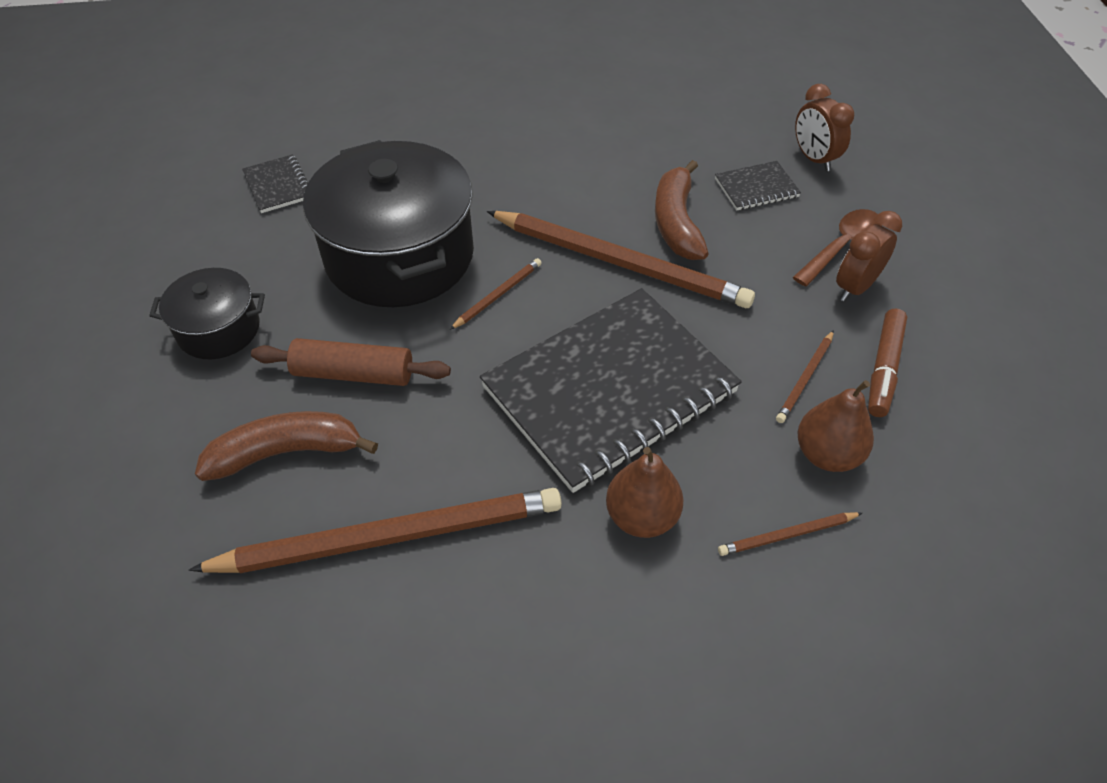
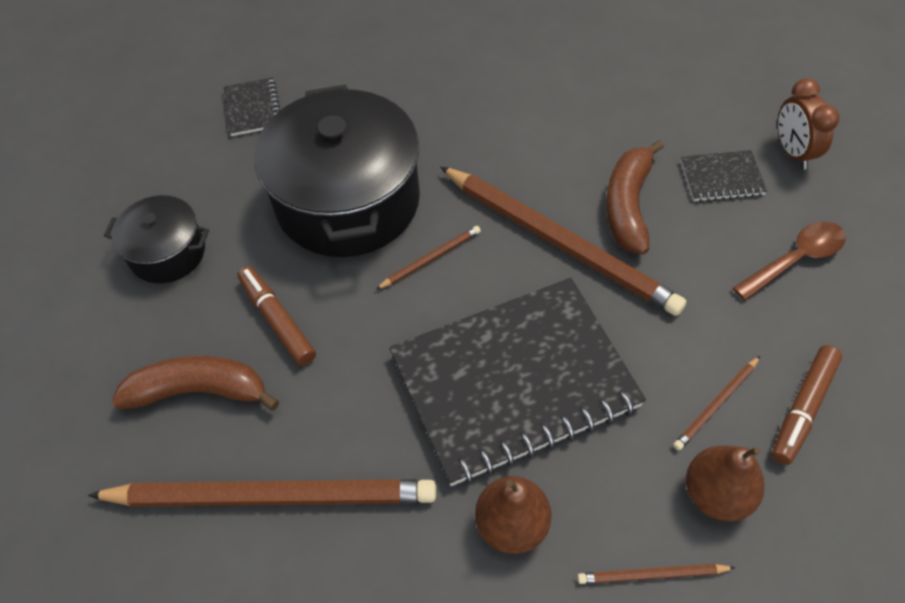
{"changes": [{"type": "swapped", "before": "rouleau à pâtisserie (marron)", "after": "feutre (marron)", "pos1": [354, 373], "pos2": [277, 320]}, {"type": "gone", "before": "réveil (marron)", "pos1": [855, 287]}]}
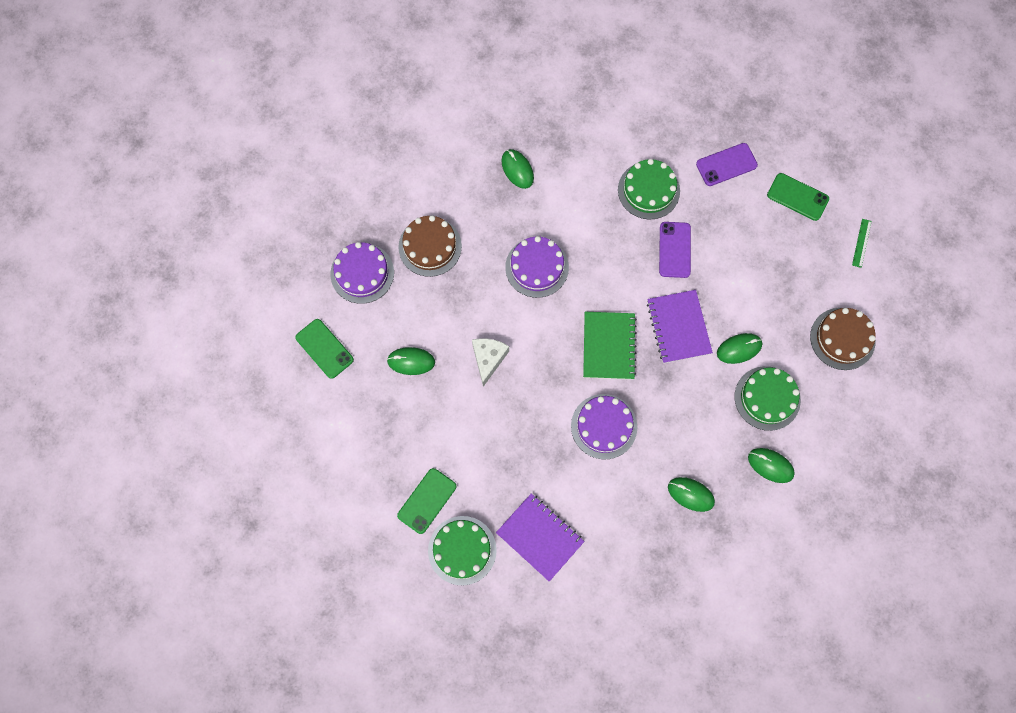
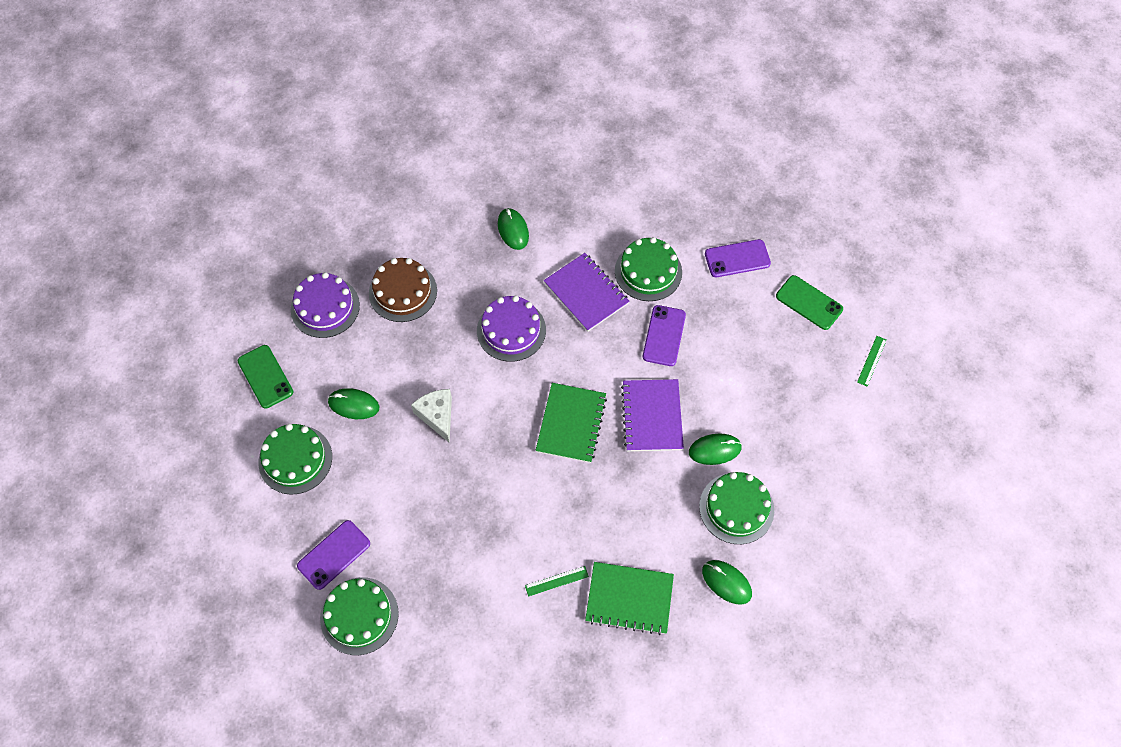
{"changes": [{"type": "repainted", "before": "téléphone (vert)", "after": "téléphone (violet)", "pos1": [427, 501], "pos2": [334, 555]}, {"type": "rotated", "before": "fromage (blanc)", "pos1": [488, 359], "pos2": [437, 416], "turn": -45}, {"type": "shifted", "before": "carnet (violet)", "pos1": [540, 537], "pos2": [586, 293]}, {"type": "gone", "before": "gâteau (violet)", "pos1": [604, 426]}, {"type": "swapped", "before": "souris (vert)", "after": "carnet (vert)", "pos1": [690, 494], "pos2": [629, 599]}, {"type": "gone", "before": "gâteau (marron)", "pos1": [842, 338]}, {"type": "new", "after": "gâteau (vert)", "pos2": [295, 459]}, {"type": "new", "after": "règle (vert)", "pos2": [556, 581]}]}
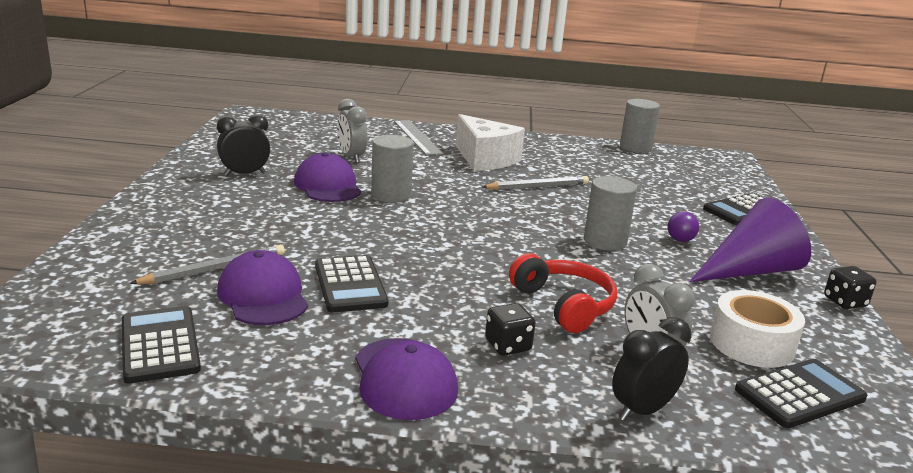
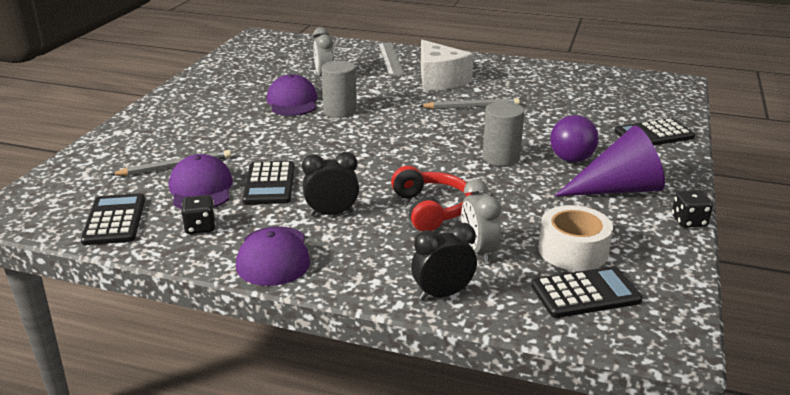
{"changes": [{"type": "shifted", "before": "réveil (noir)", "pos1": [245, 174], "pos2": [332, 213]}, {"type": "shifted", "before": "dé (noir)", "pos1": [508, 346], "pos2": [200, 227]}, {"type": "gone", "before": "cylindre (gris)", "pos1": [635, 147]}, {"type": "scaled", "before": "balle (violet)", "pos1": [680, 240], "pos2": [571, 159], "scale": 1.73}]}
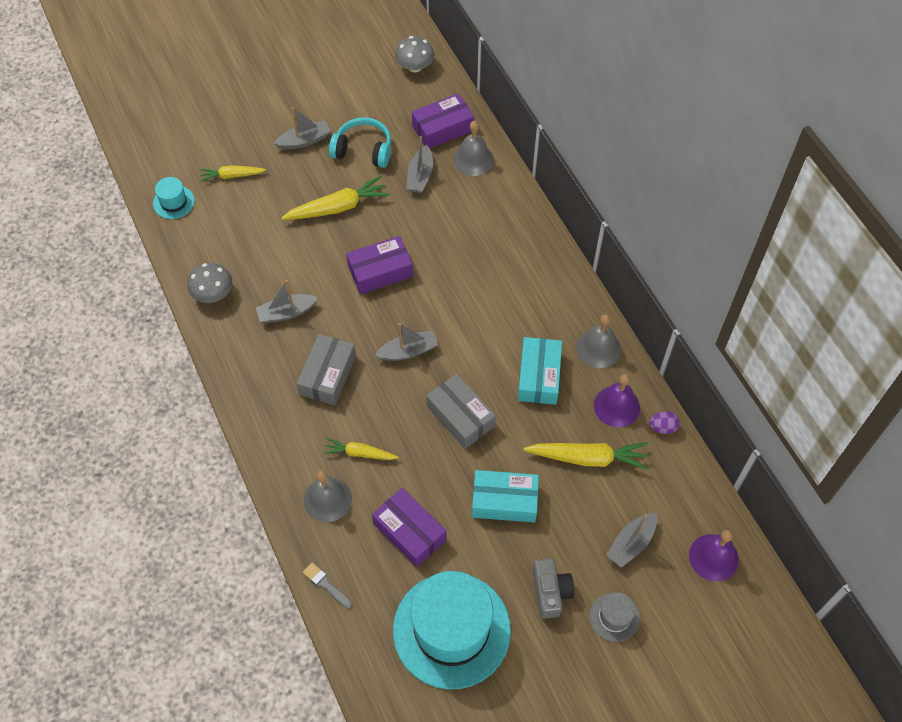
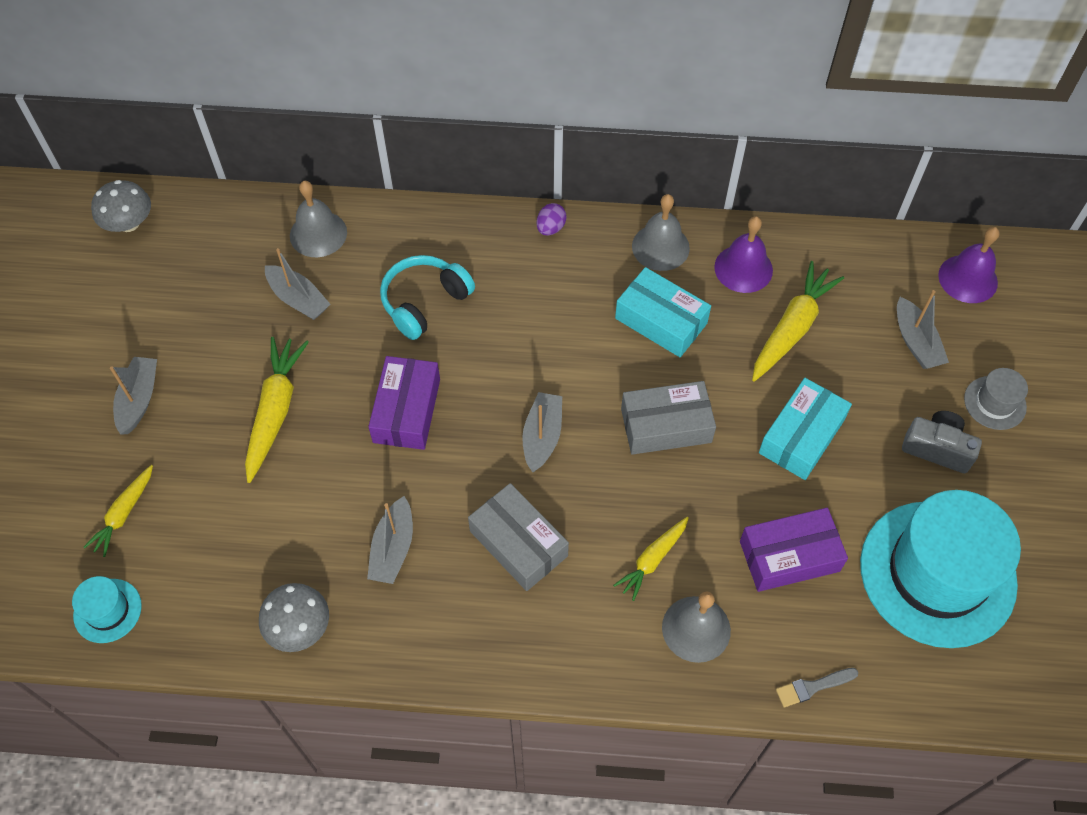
{"changes": [{"type": "shifted", "before": "casque audio (turquoise)", "pos1": [363, 150], "pos2": [424, 302]}, {"type": "gone", "before": "boîte (violet)", "pos1": [443, 128]}, {"type": "shifted", "before": "œuf (violet)", "pos1": [662, 427], "pos2": [550, 228]}]}
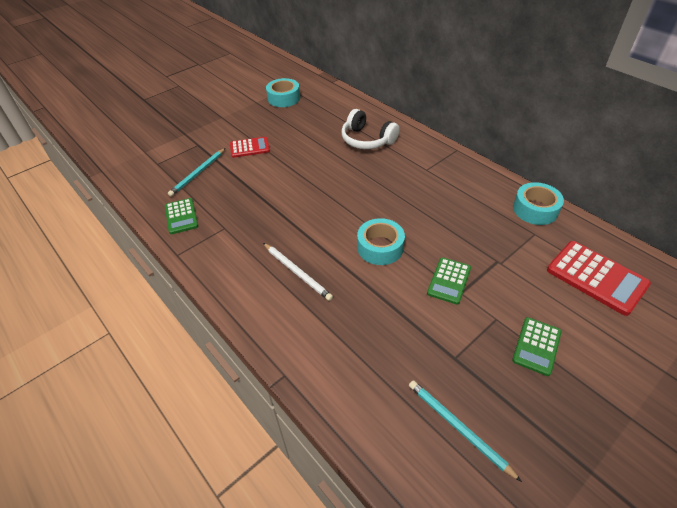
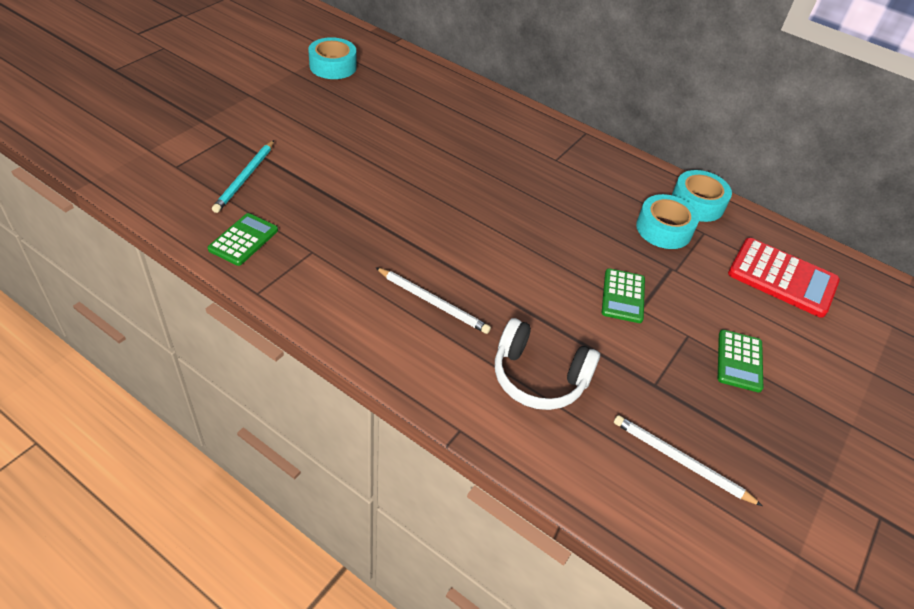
{"changes": [{"type": "rotated", "before": "calculatrice (vert)", "pos1": [181, 216], "pos2": [243, 240], "turn": -120}, {"type": "gone", "before": "calculatrice (rouge)", "pos1": [250, 147]}, {"type": "shifted", "before": "casque audio (blanc)", "pos1": [367, 140], "pos2": [539, 377]}, {"type": "shifted", "before": "ruban adhésif (turquoise)", "pos1": [380, 247], "pos2": [663, 229]}, {"type": "repainted", "before": "crayon (turquoise)", "after": "crayon (blanc)", "pos1": [458, 428], "pos2": [680, 461]}]}
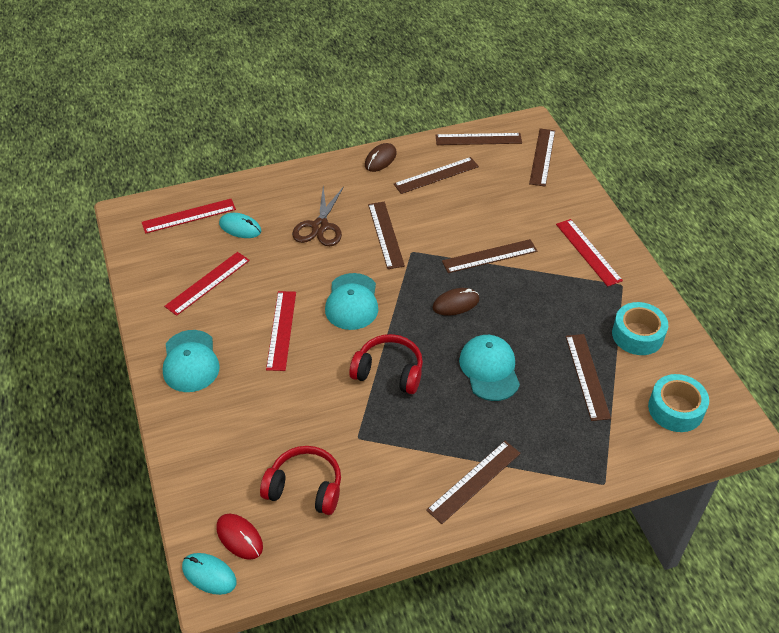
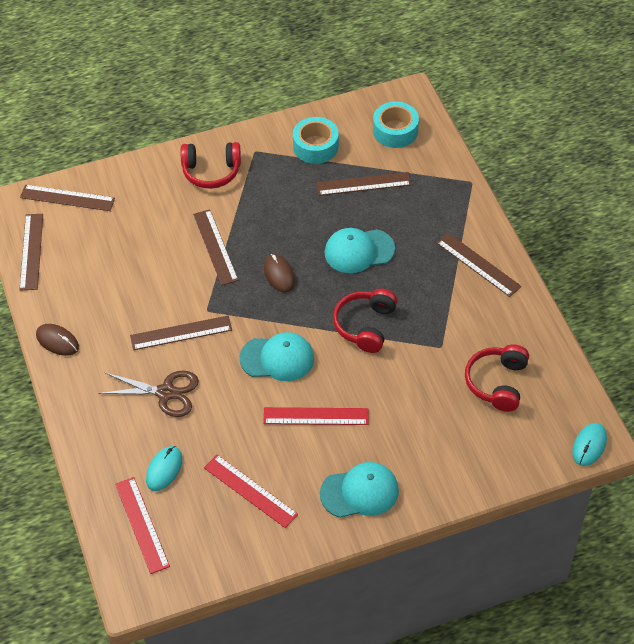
{"changes": [{"type": "gone", "before": "souris (rouge)", "pos1": [239, 537]}, {"type": "gone", "before": "règle (marron)", "pos1": [436, 175]}, {"type": "swapped", "before": "règle (rouge)", "after": "casque audio (rouge)", "pos1": [588, 252], "pos2": [211, 171]}]}
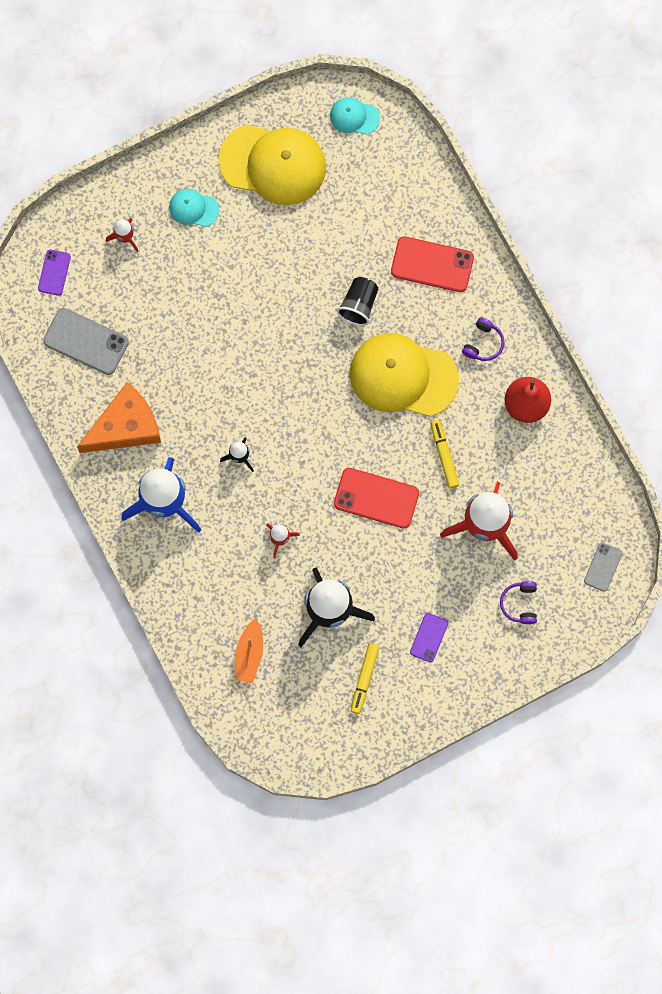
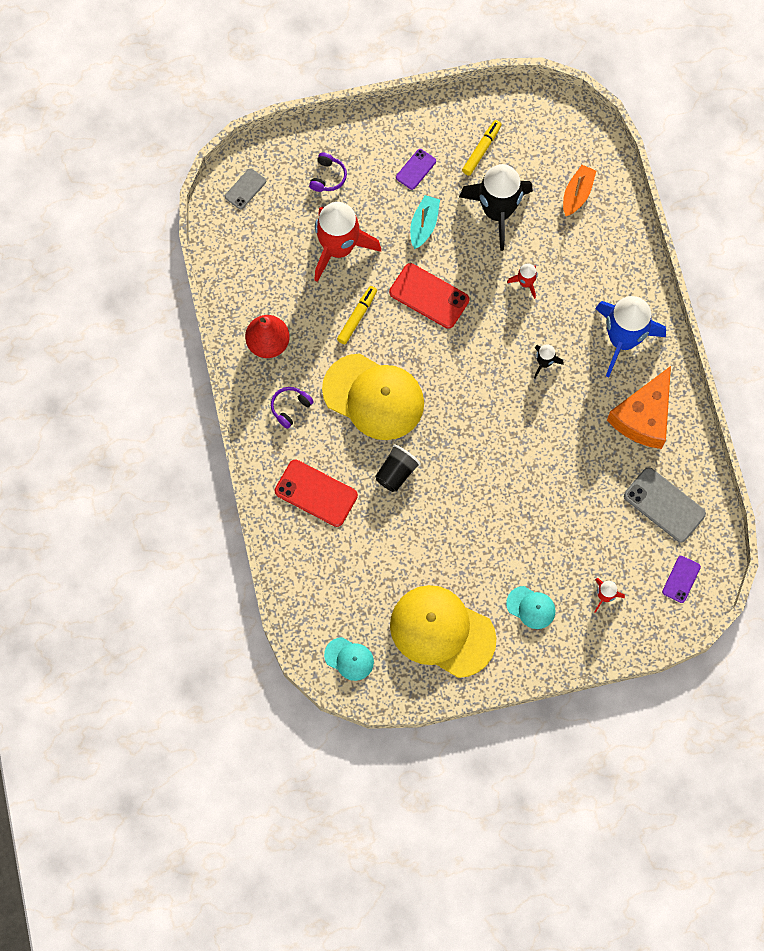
{"changes": [{"type": "rotated", "before": "fromage (orange)", "pos1": [125, 426], "pos2": [643, 416], "turn": -45}, {"type": "rotated", "before": "feutre (jaune)", "pos1": [444, 456], "pos2": [357, 317], "turn": -150}, {"type": "new", "after": "bateau (turquoise)", "pos2": [424, 225]}]}
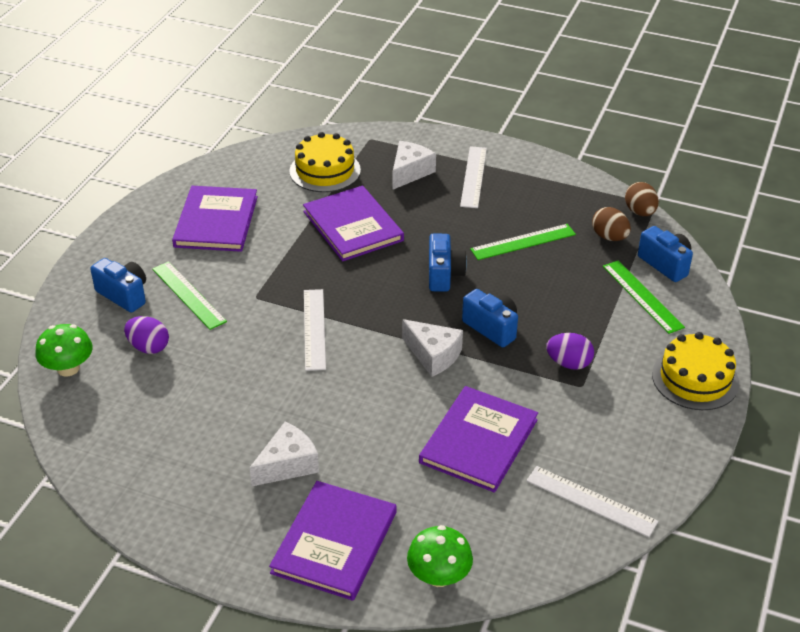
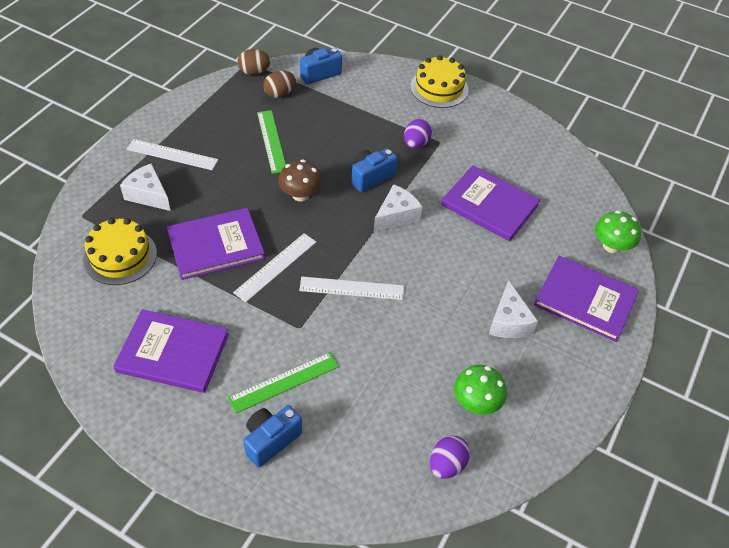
{"changes": [{"type": "shifted", "before": "champignon (vert)", "pos1": [68, 368], "pos2": [476, 402]}, {"type": "shifted", "before": "œuf (violet)", "pos1": [148, 347], "pos2": [447, 465]}, {"type": "rotated", "before": "fromage (blanc)", "pos1": [287, 465], "pos2": [508, 321], "turn": -150}, {"type": "swapped", "before": "appareil photo (bleu)", "after": "champignon (marron)", "pos1": [444, 275], "pos2": [300, 195]}, {"type": "shifted", "before": "règle (blanc)", "pos1": [591, 501], "pos2": [276, 267]}, {"type": "gone", "before": "règle (vert)", "pos1": [642, 296]}]}
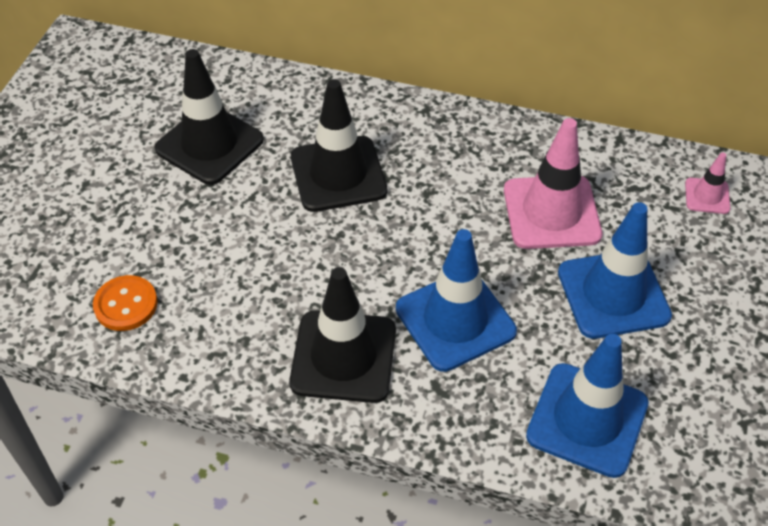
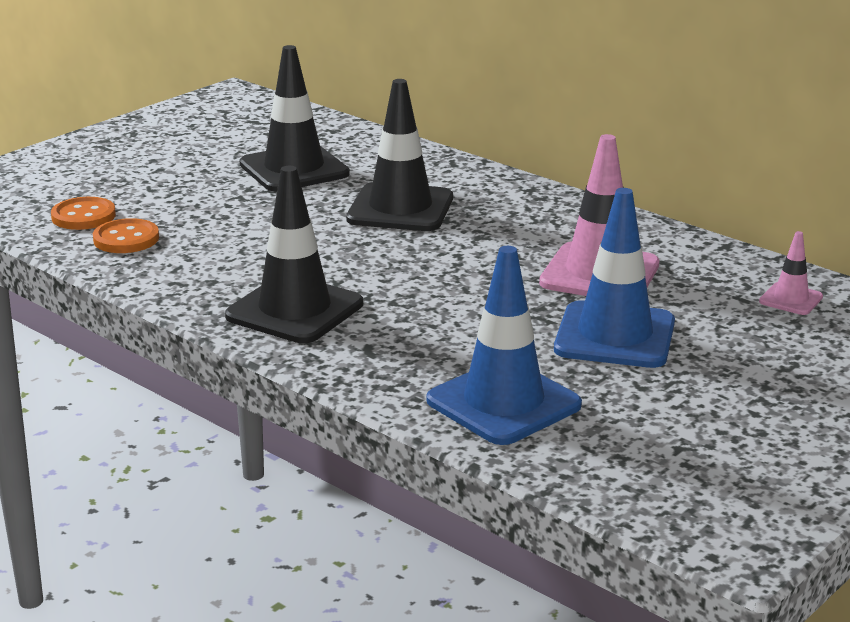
{"changes": [{"type": "gone", "before": "cône de chantier (bleu)", "pos1": [455, 320]}, {"type": "new", "after": "bouton (orange)", "pos2": [83, 216]}]}
